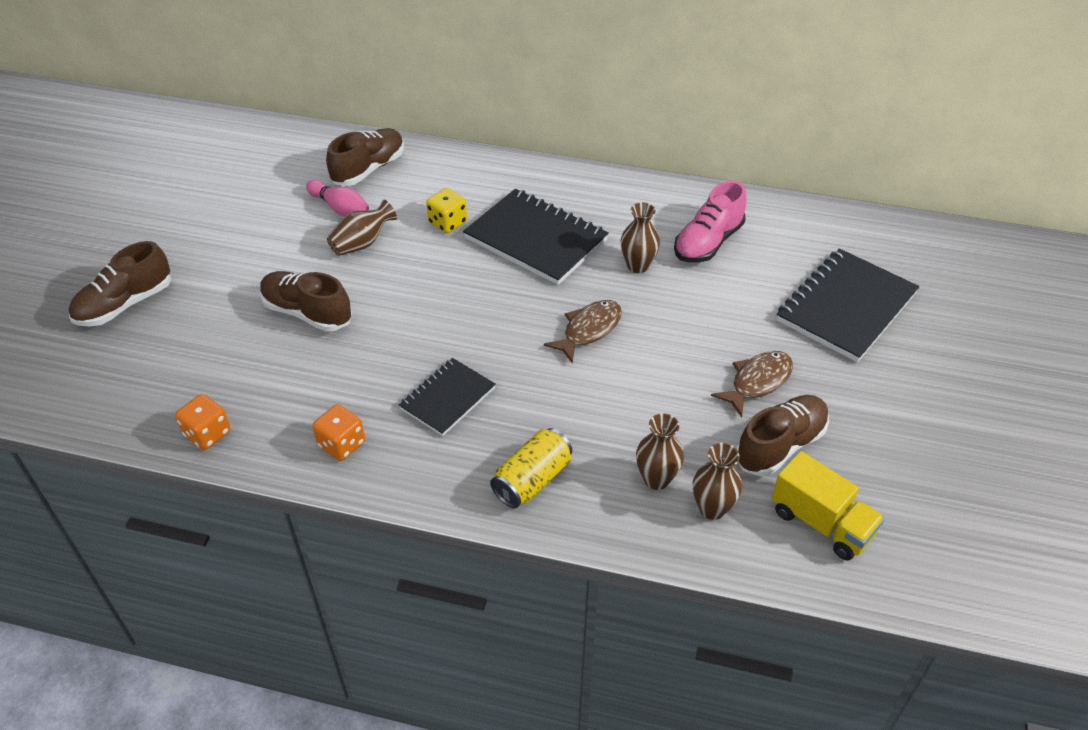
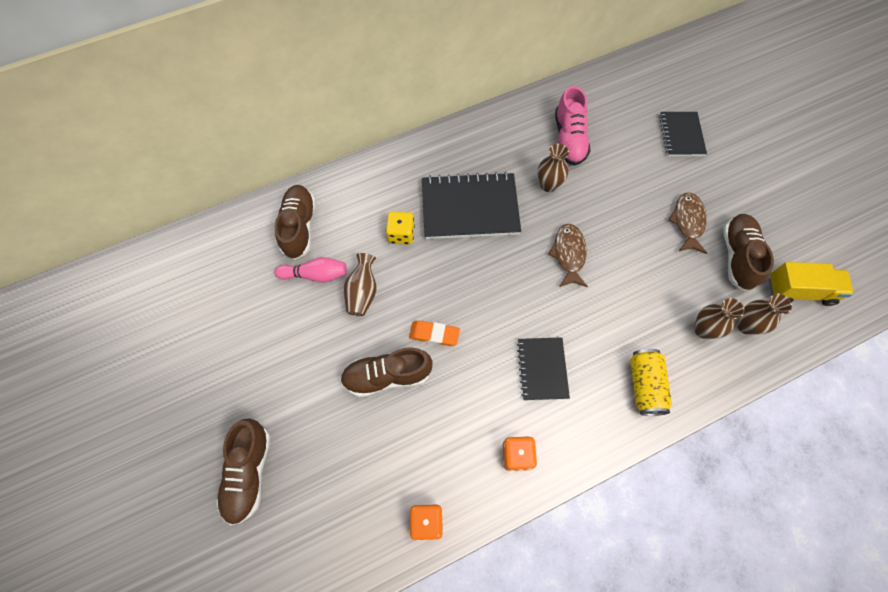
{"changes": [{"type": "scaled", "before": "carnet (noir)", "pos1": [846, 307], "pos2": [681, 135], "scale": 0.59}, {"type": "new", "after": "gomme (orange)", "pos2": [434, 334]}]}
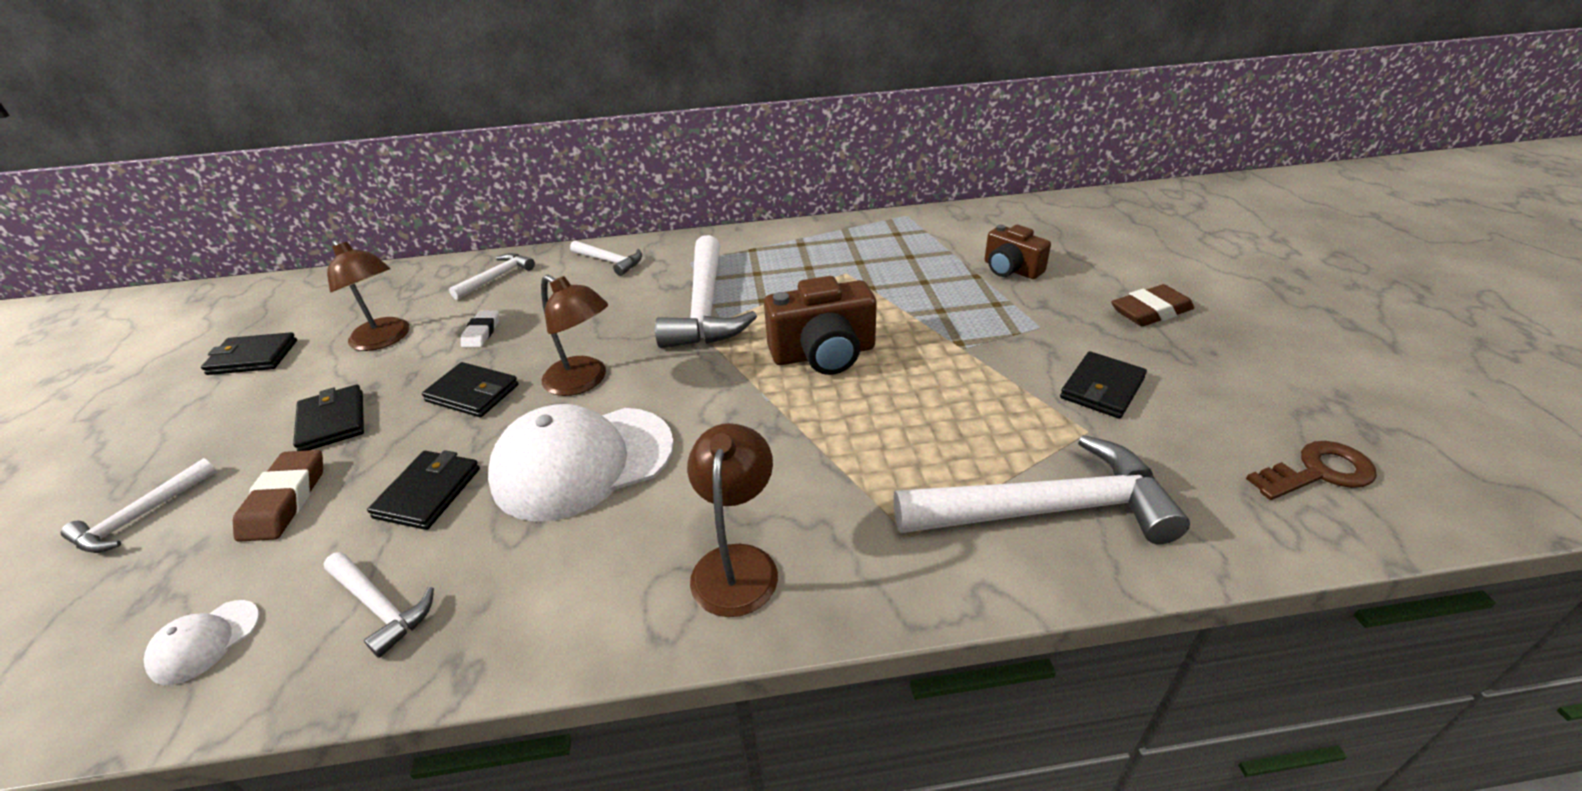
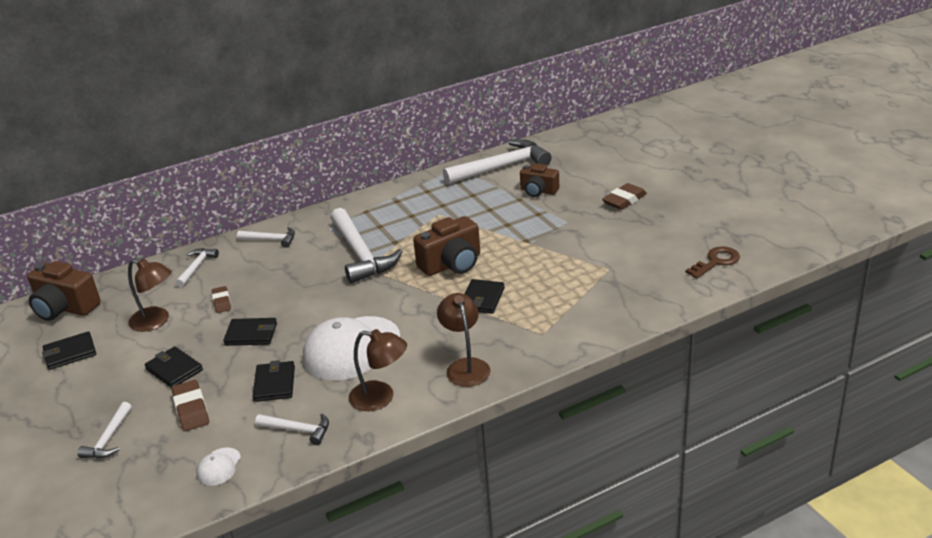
{"changes": [{"type": "repainted", "before": "gomme (blanc)", "after": "gomme (marron)", "pos1": [482, 332], "pos2": [221, 302]}, {"type": "shifted", "before": "lampe (marron)", "pos1": [584, 381], "pos2": [381, 398]}, {"type": "shifted", "before": "marteau (blanc)", "pos1": [1046, 509], "pos2": [501, 167]}, {"type": "shifted", "before": "portefeuille (noir)", "pos1": [1102, 388], "pos2": [482, 299]}, {"type": "new", "after": "appareil photo (marron)", "pos2": [65, 308]}]}
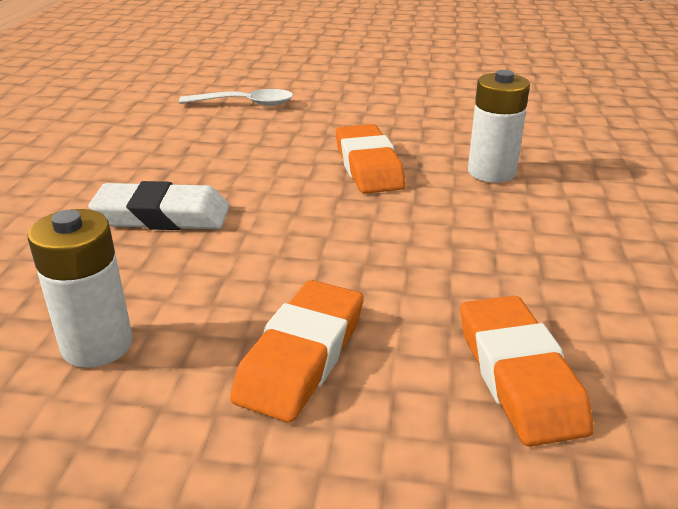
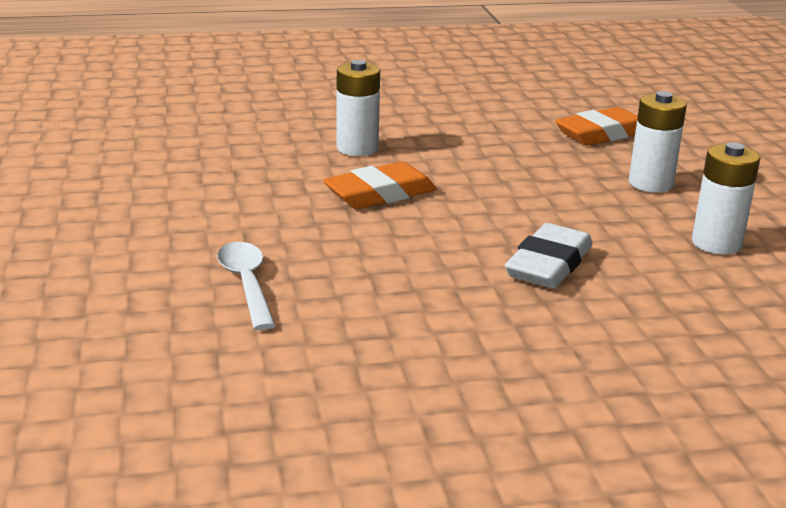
{"changes": [{"type": "rotated", "before": "gomme (blanc)", "pos1": [162, 216], "pos2": [549, 265], "turn": 45}, {"type": "swapped", "before": "gomme (orange)", "after": "pile (blanc)", "pos1": [301, 356], "pos2": [650, 184]}]}
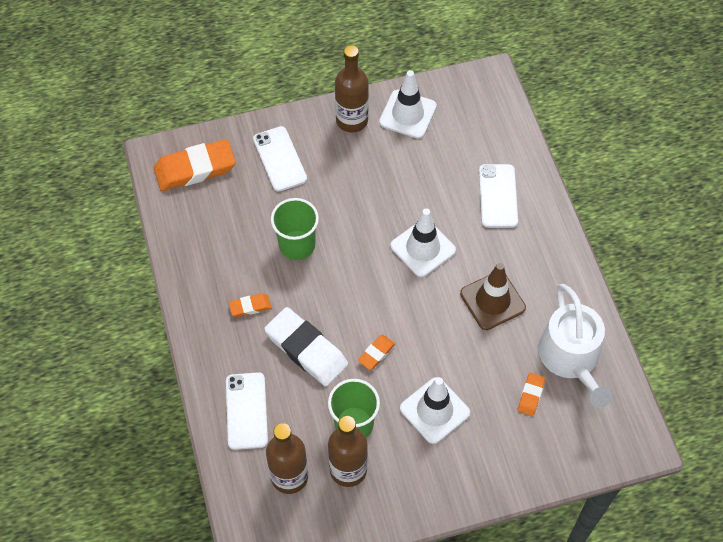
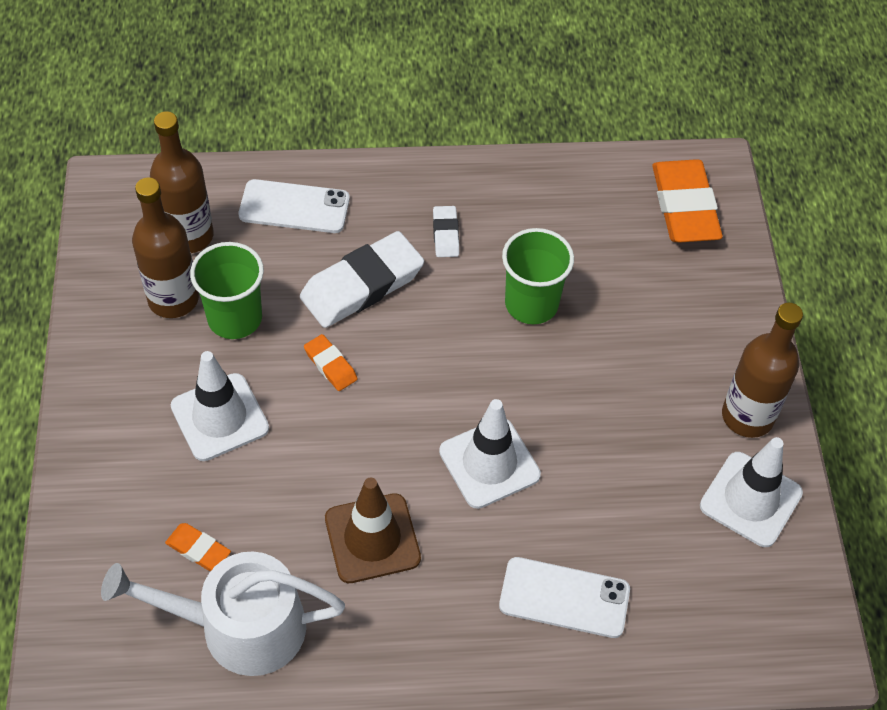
{"changes": [{"type": "repainted", "before": "gomme (orange)", "after": "gomme (blanc)", "pos1": [250, 307], "pos2": [445, 234]}, {"type": "gone", "before": "téléphone (blanc)", "pos1": [280, 159]}]}
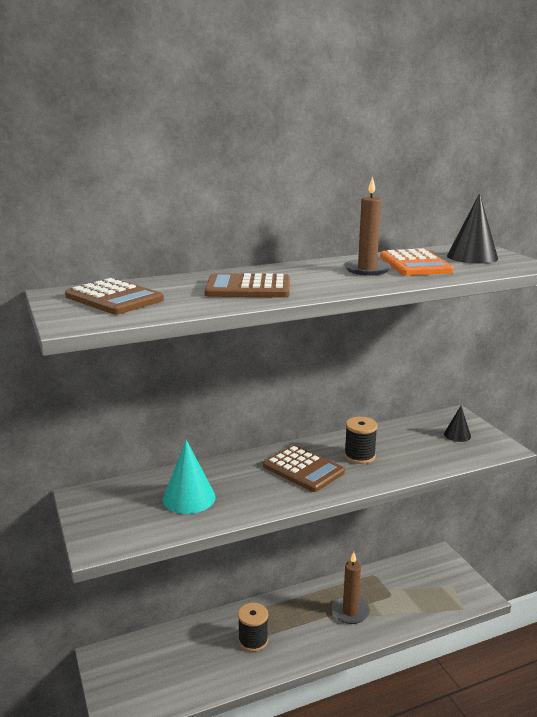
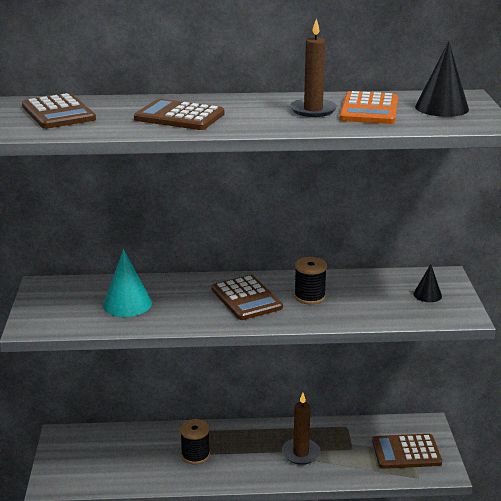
{"changes": [{"type": "new", "after": "calculatrice (marron)", "pos2": [406, 452]}]}
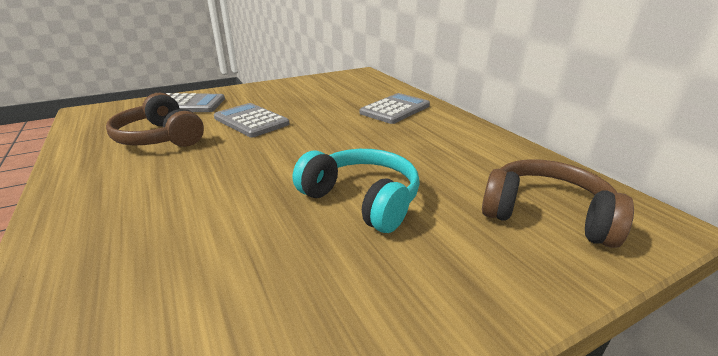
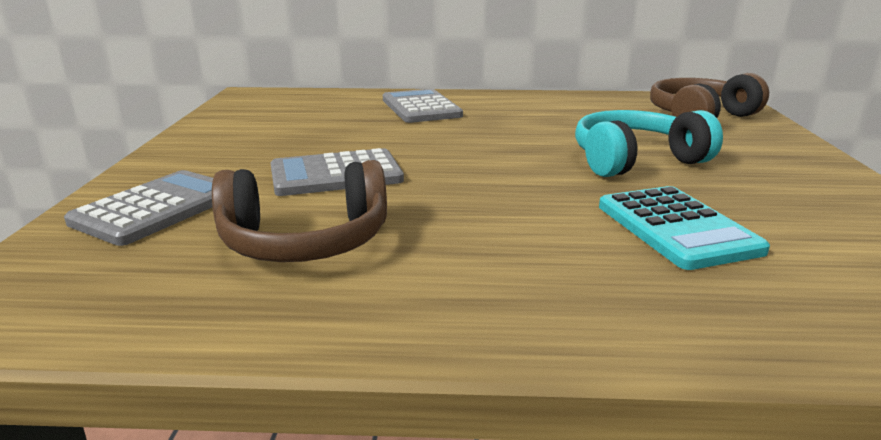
{"changes": [{"type": "new", "after": "calculatrice (turquoise)", "pos2": [676, 228]}]}
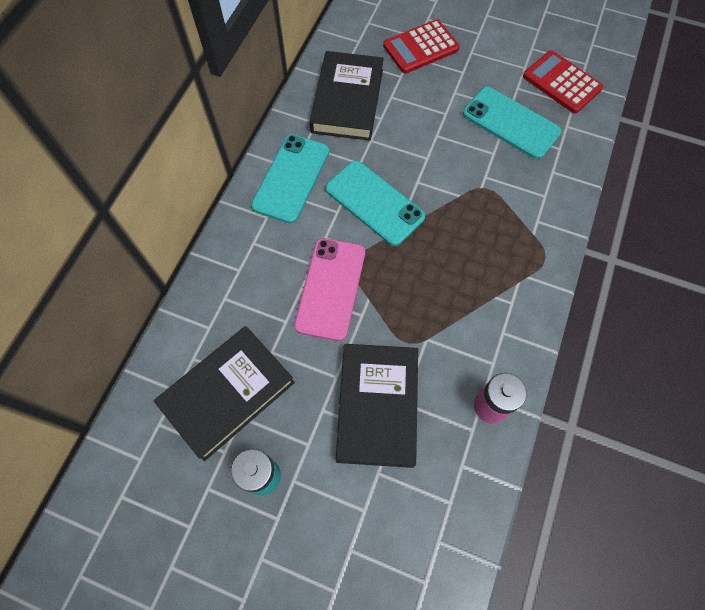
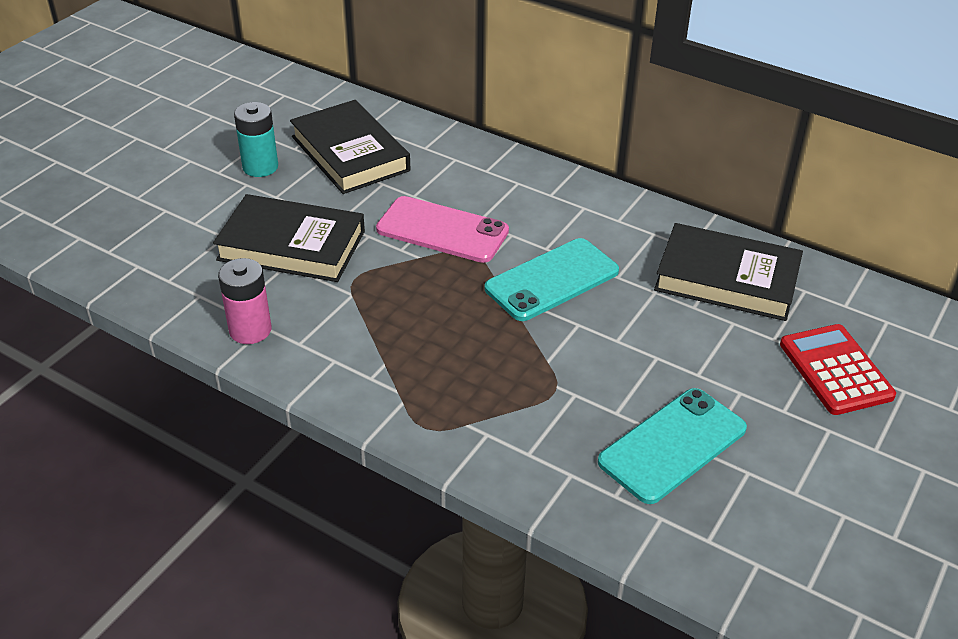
{"changes": [{"type": "gone", "before": "téléphone (turquoise)", "pos1": [291, 178]}, {"type": "gone", "before": "calculatrice (rouge)", "pos1": [561, 83]}]}
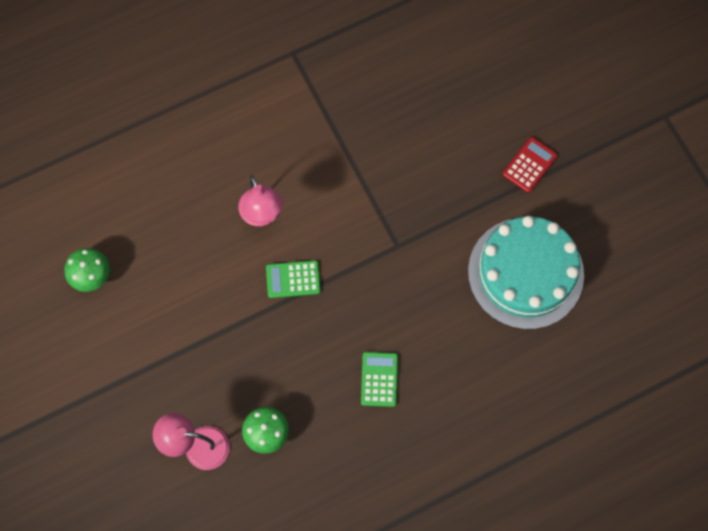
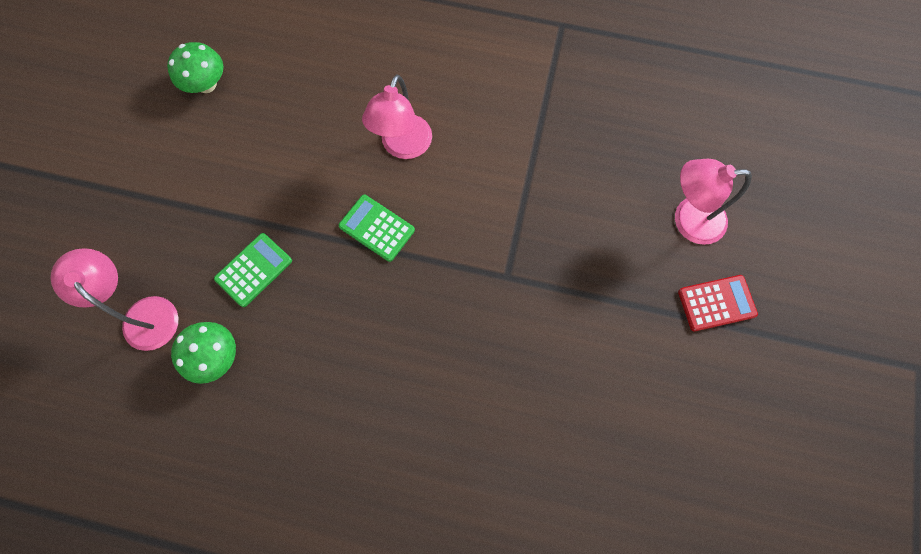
{"changes": [{"type": "shifted", "before": "calculatrice (vert)", "pos1": [379, 379], "pos2": [253, 270]}, {"type": "gone", "before": "gâteau (turquoise)", "pos1": [525, 273]}, {"type": "new", "after": "lampe (rose)", "pos2": [688, 220]}]}
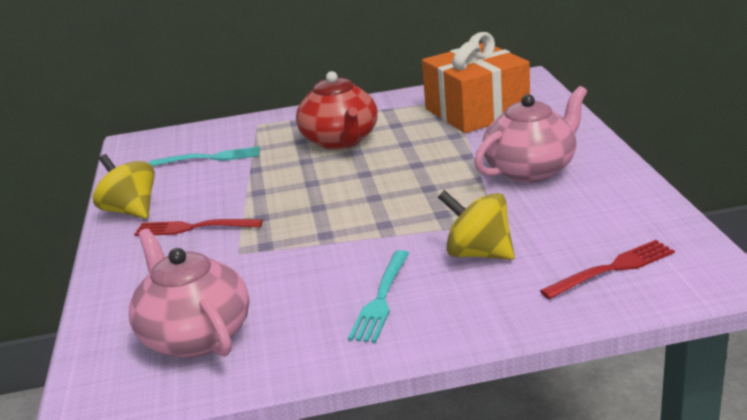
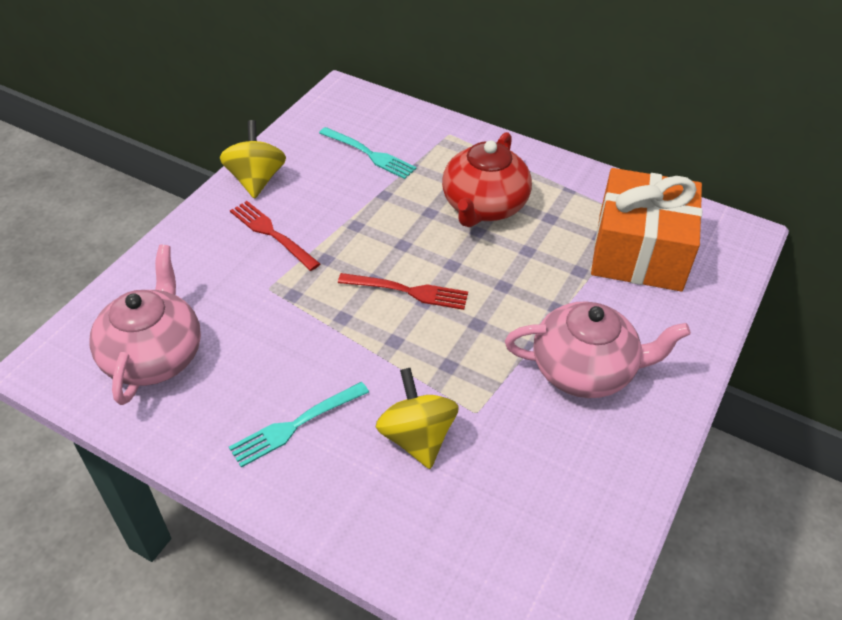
{"changes": [{"type": "shifted", "before": "fourchette (rouge)", "pos1": [612, 269], "pos2": [408, 291]}]}
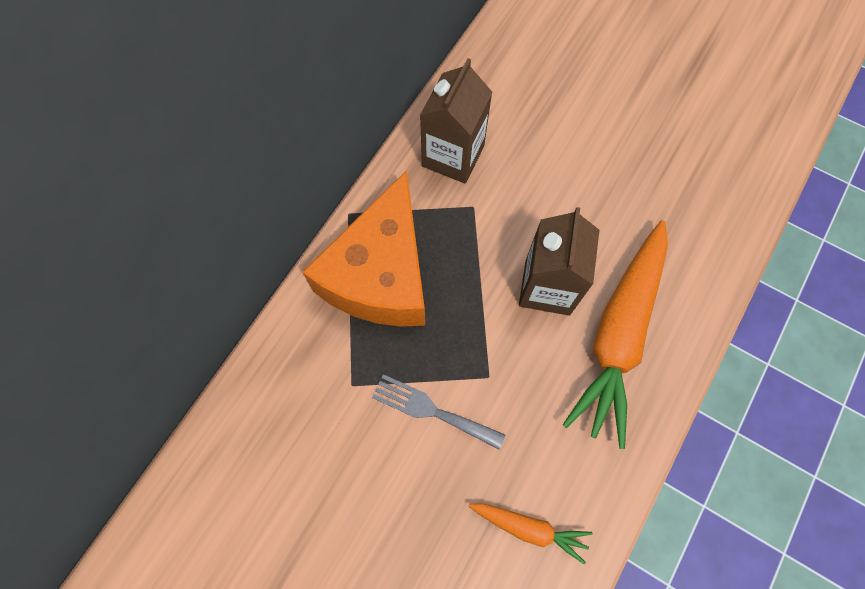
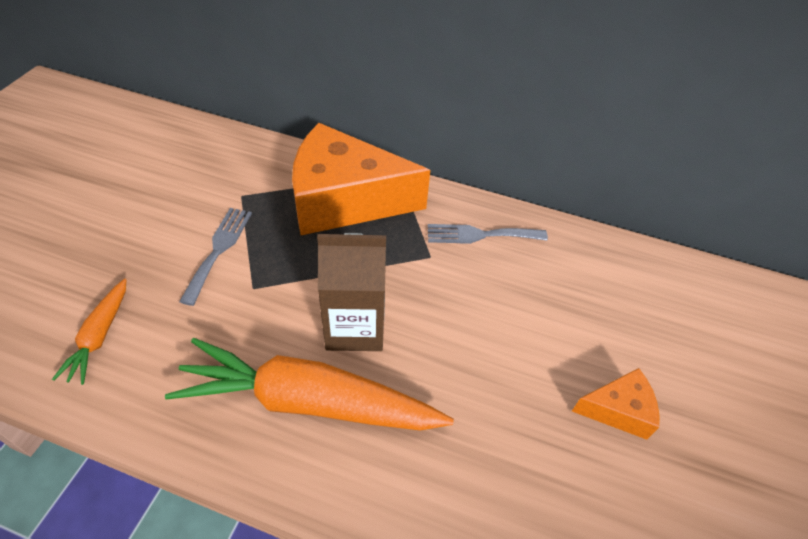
{"changes": [{"type": "swapped", "before": "brique de lait (marron)", "after": "fourchette (gris)", "pos1": [453, 156], "pos2": [480, 235]}, {"type": "new", "after": "fromage (orange)", "pos2": [618, 410]}]}
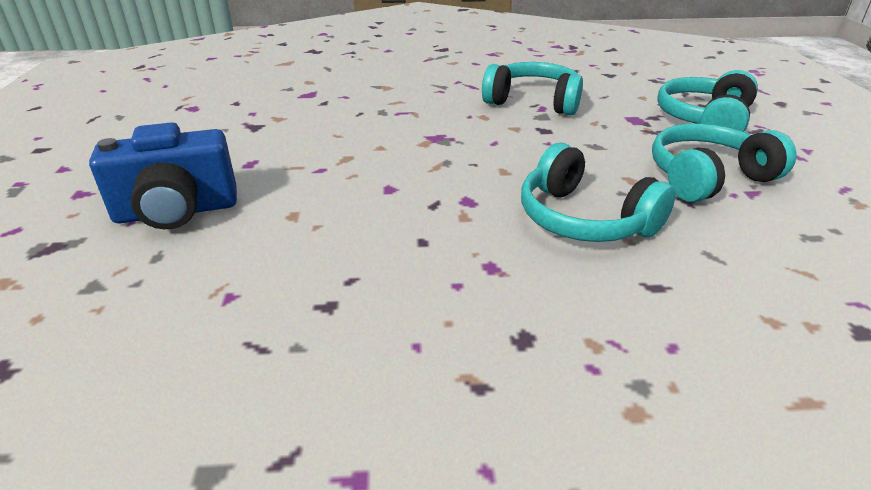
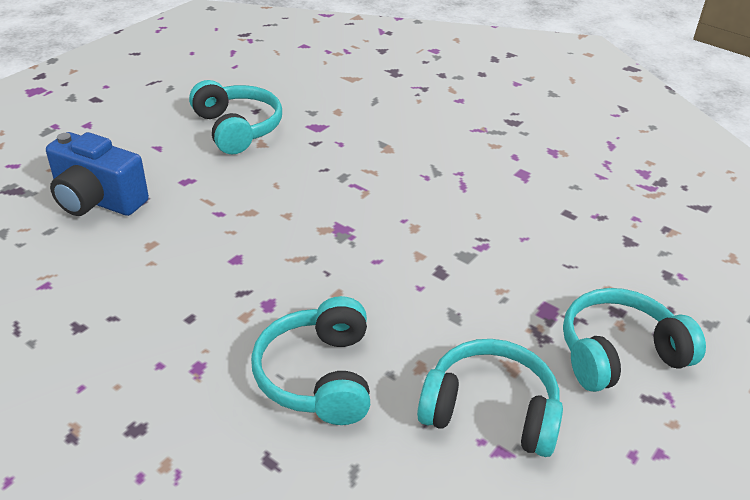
{"changes": [{"type": "shifted", "before": "casque audio (turquoise)", "pos1": [533, 102], "pos2": [237, 128]}]}
